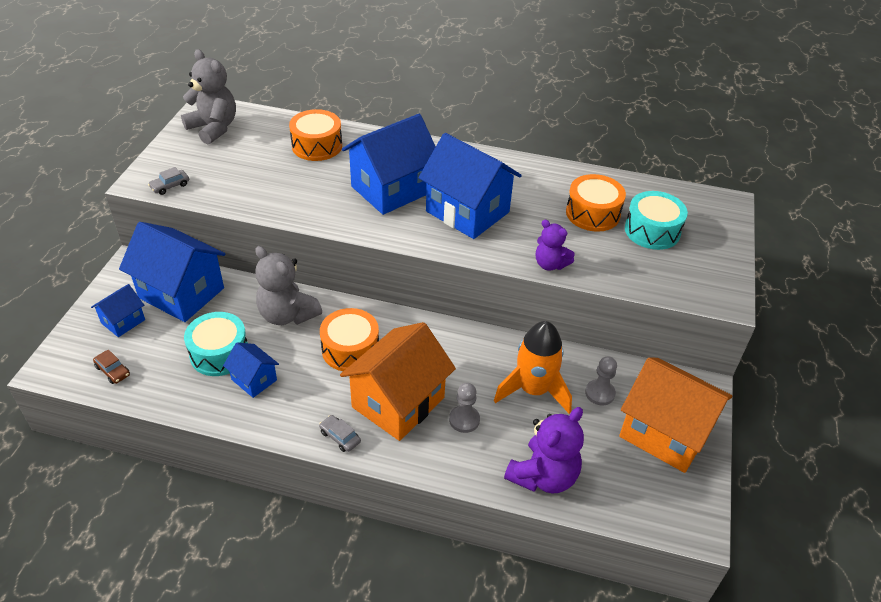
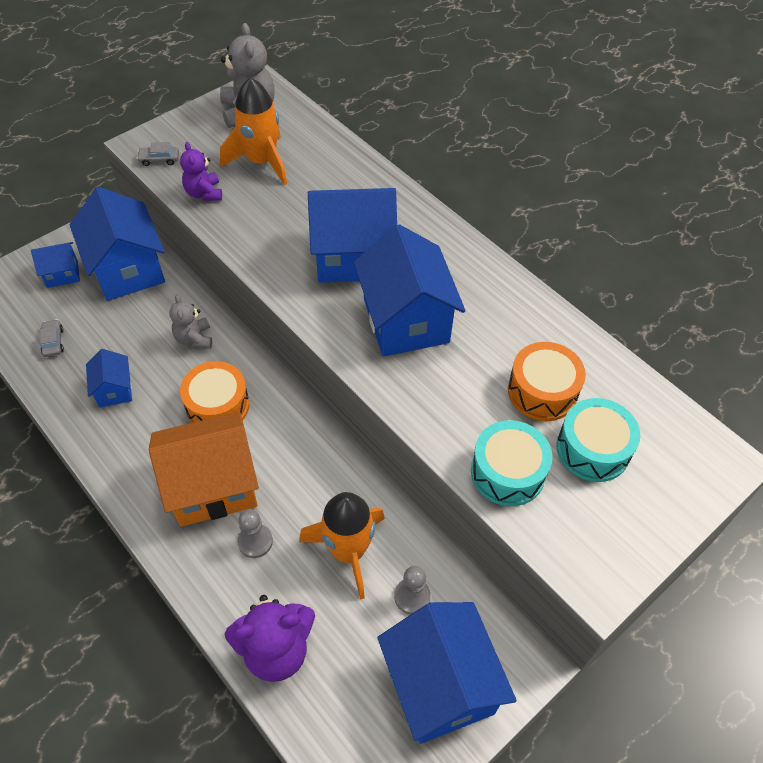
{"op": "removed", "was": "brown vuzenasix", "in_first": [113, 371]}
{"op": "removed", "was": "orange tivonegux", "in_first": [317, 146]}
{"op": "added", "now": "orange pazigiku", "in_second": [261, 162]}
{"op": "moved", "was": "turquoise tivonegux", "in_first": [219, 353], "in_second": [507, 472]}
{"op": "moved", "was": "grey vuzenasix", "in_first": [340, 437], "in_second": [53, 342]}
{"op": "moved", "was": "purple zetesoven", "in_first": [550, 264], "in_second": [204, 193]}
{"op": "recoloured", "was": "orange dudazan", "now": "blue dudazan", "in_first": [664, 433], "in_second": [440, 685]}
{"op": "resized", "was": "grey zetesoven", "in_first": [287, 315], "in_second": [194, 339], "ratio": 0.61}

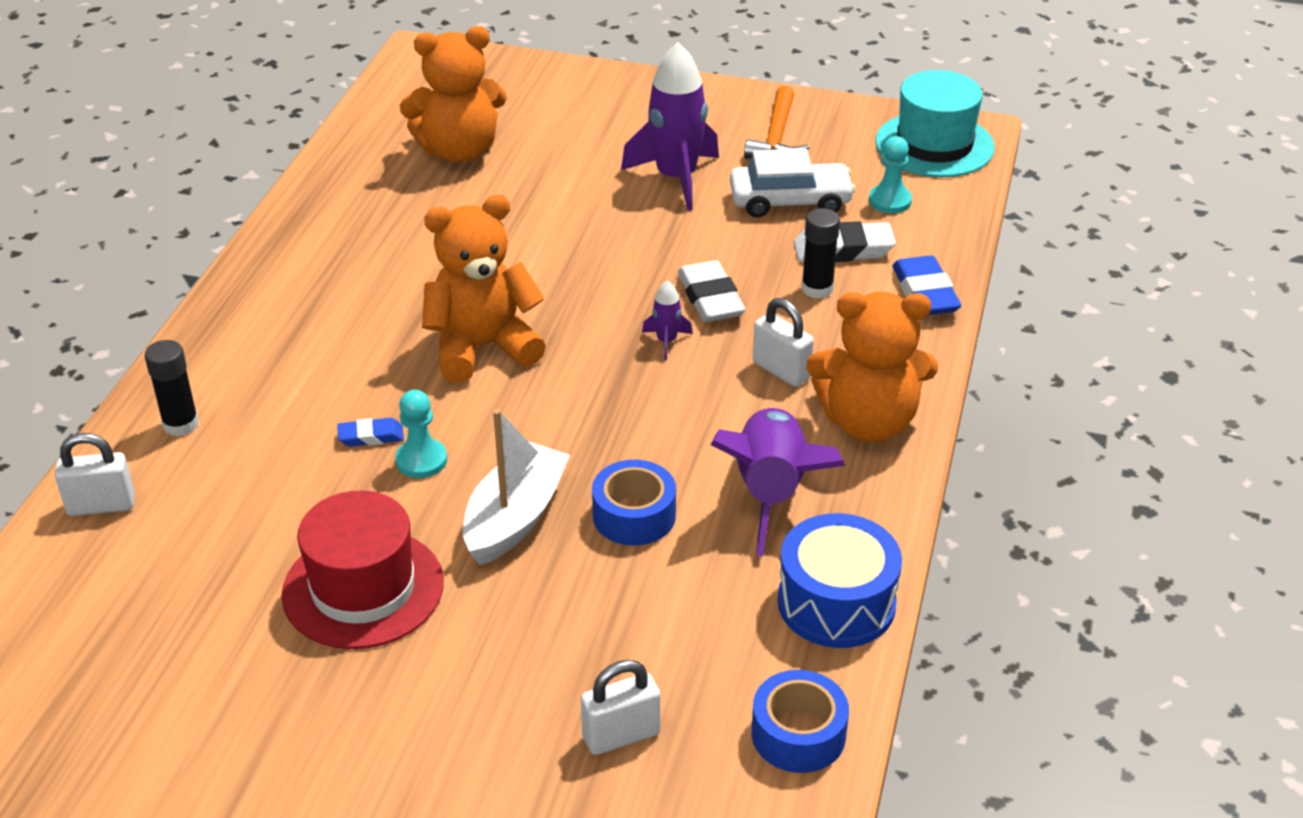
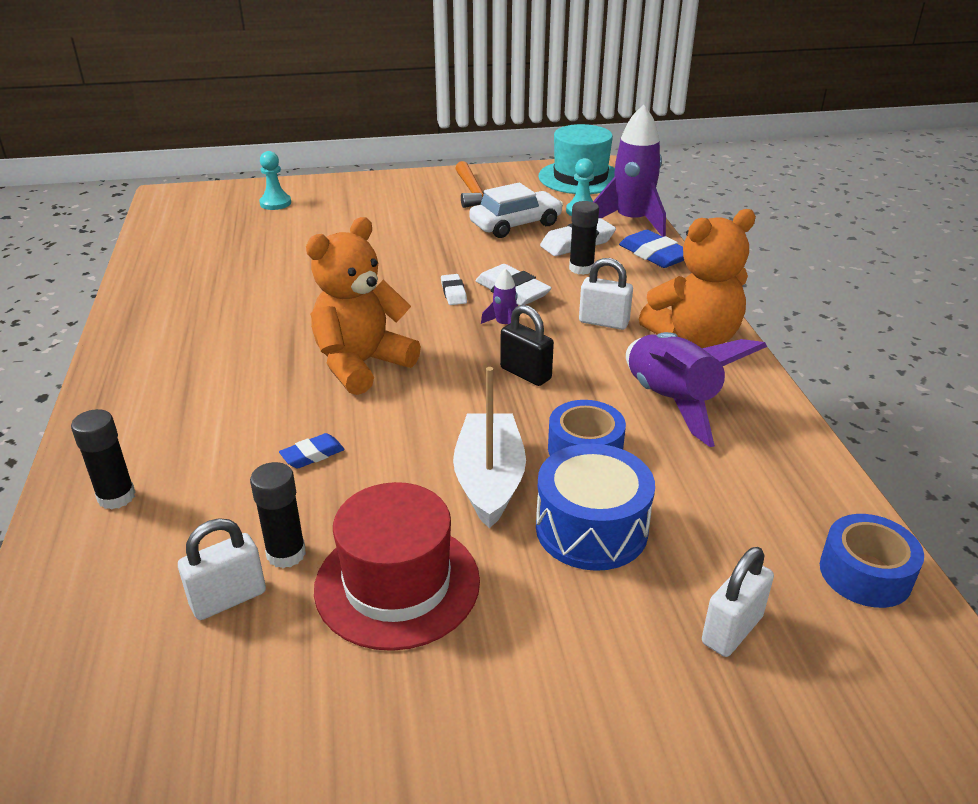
{"op": "removed", "was": "orange zetesoven", "in_first": [459, 151]}
{"op": "added", "now": "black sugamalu", "in_second": [286, 554]}
{"op": "added", "now": "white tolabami", "in_second": [453, 293]}
{"op": "added", "now": "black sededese", "in_second": [525, 373]}
{"op": "moved", "was": "white sededese", "in_first": [101, 505], "in_second": [228, 599]}
{"op": "moved", "was": "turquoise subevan", "in_first": [421, 460], "in_second": [275, 203]}
{"op": "moved", "was": "purple pazigiku", "in_first": [676, 178], "in_second": [631, 221]}
{"op": "moved", "was": "blue tivonegux", "in_first": [836, 603], "in_second": [591, 529]}

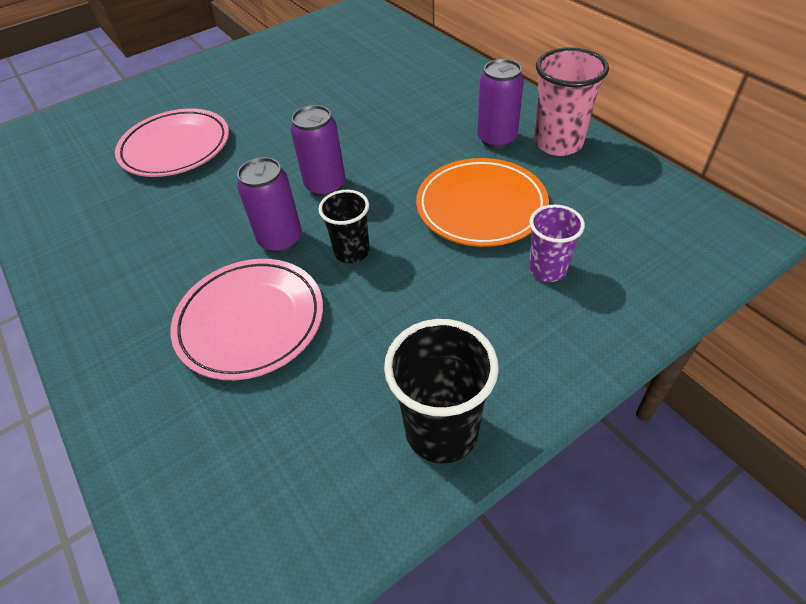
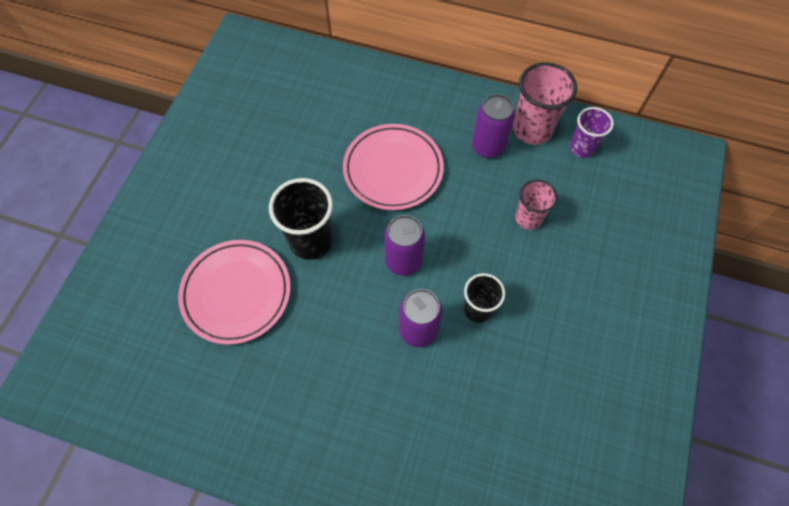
{"op": "moved", "was": "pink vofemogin", "in_first": [250, 321], "in_second": [393, 169]}
{"op": "moved", "was": "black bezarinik", "in_first": [441, 431], "in_second": [311, 241]}
{"op": "moved", "was": "purple bezarinik", "in_first": [547, 269], "in_second": [582, 148]}
{"op": "replaced", "was": "orange vofemogin", "now": "pink bezarinik", "in_first": [481, 207], "in_second": [528, 218]}

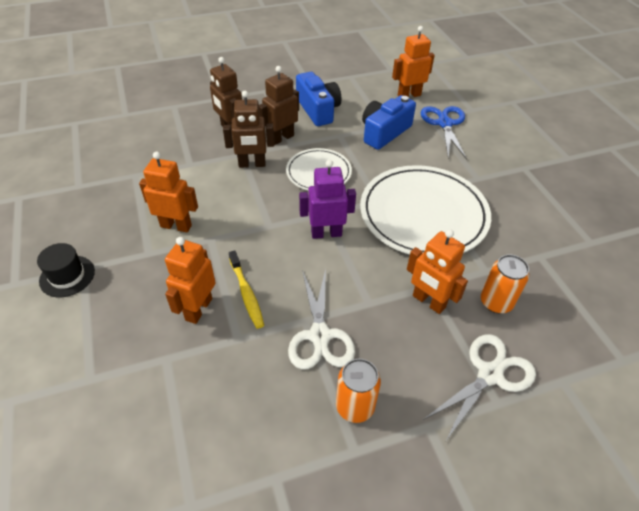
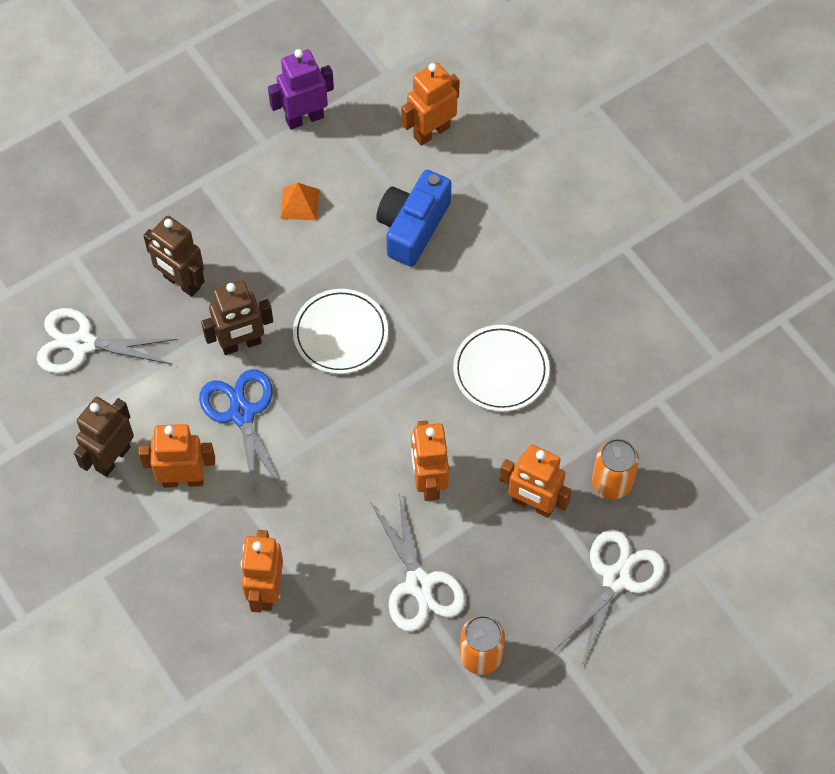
{"op": "removed", "was": "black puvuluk", "in_first": [67, 276]}
{"op": "removed", "was": "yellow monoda", "in_first": [246, 293]}
{"op": "added", "now": "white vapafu", "in_second": [82, 344]}
{"op": "added", "now": "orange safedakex", "in_second": [429, 482]}
{"op": "moved", "was": "brown safedakex", "in_first": [281, 138], "in_second": [112, 458]}
{"op": "moved", "was": "purple safedakex", "in_first": [326, 233], "in_second": [304, 118]}
{"op": "moved", "was": "blue vapafu", "in_first": [444, 123], "in_second": [242, 413]}
{"op": "replaced", "was": "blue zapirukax", "now": "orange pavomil", "in_first": [318, 110], "in_second": [300, 203]}
{"op": "resized", "was": "white vofemogin", "in_first": [423, 214], "in_second": [501, 370], "ratio": 0.55}

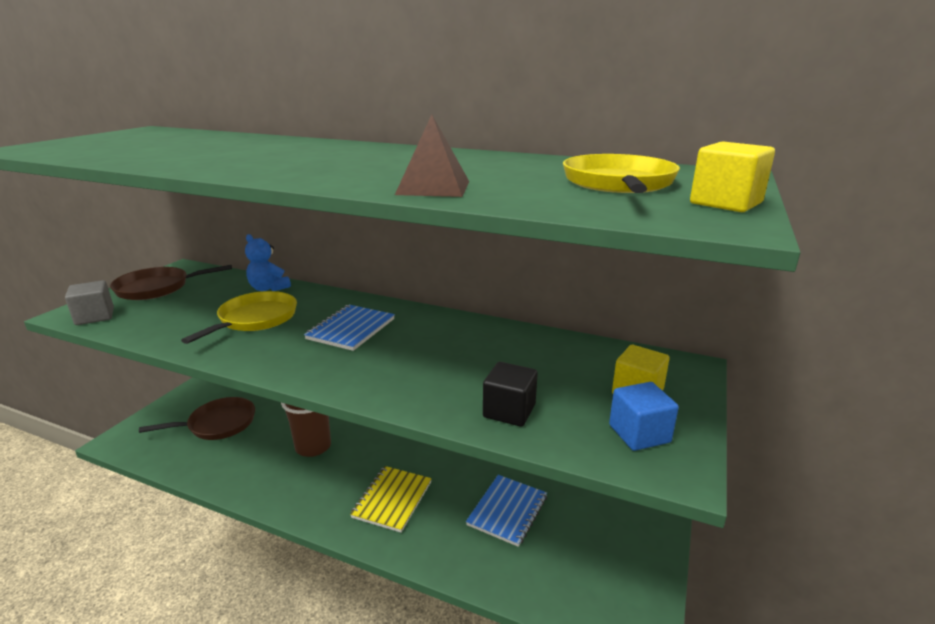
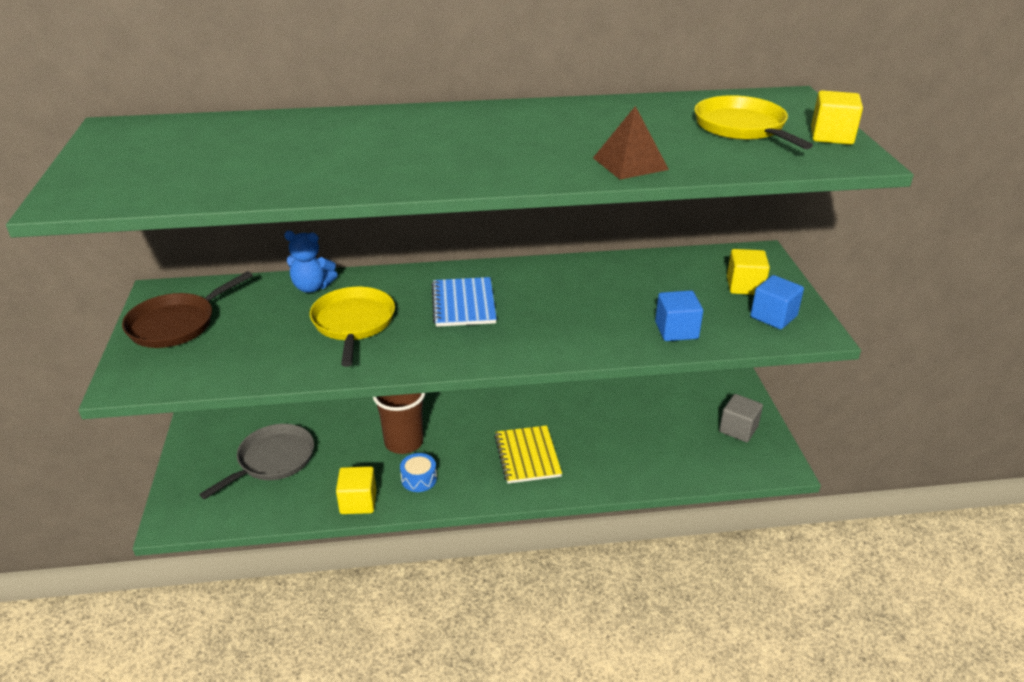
{"op": "removed", "was": "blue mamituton", "in_first": [507, 511]}
{"op": "added", "now": "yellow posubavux", "in_second": [358, 502]}
{"op": "added", "now": "blue tivonegux", "in_second": [419, 479]}
{"op": "moved", "was": "grey posubavux", "in_first": [95, 316], "in_second": [738, 429]}
{"op": "recoloured", "was": "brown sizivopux", "now": "grey sizivopux", "in_first": [218, 424], "in_second": [273, 460]}
{"op": "recoloured", "was": "black posubavux", "now": "blue posubavux", "in_first": [509, 411], "in_second": [676, 330]}

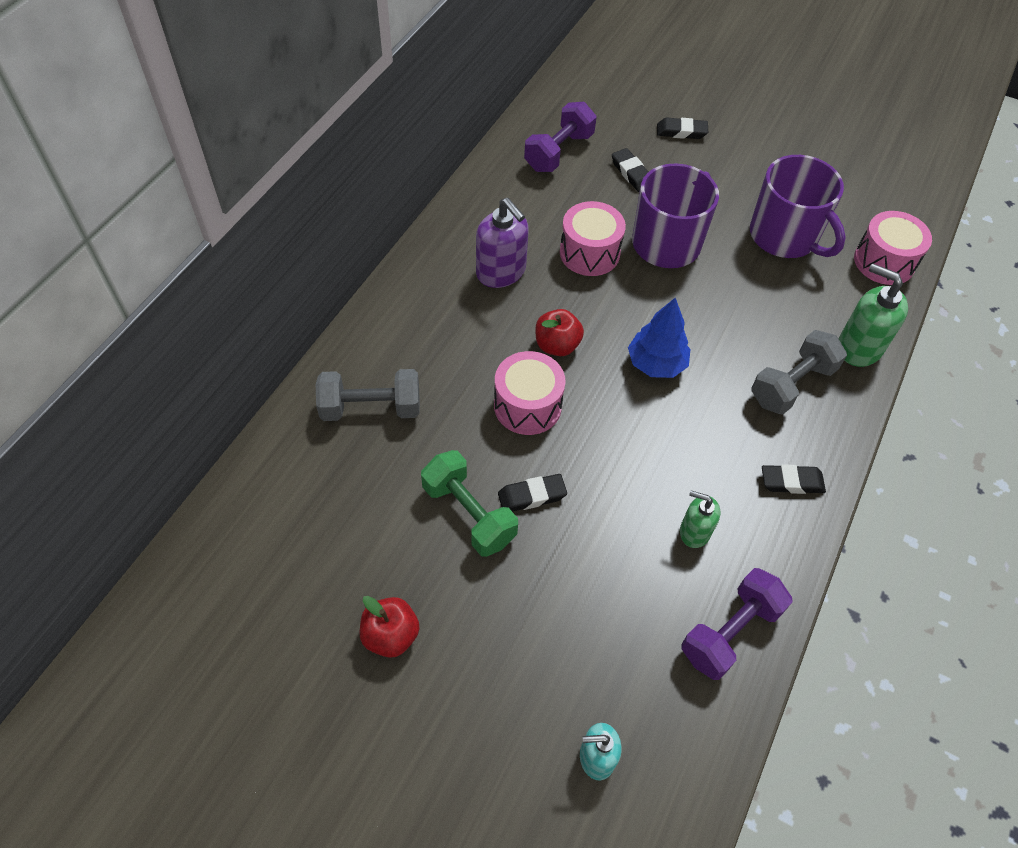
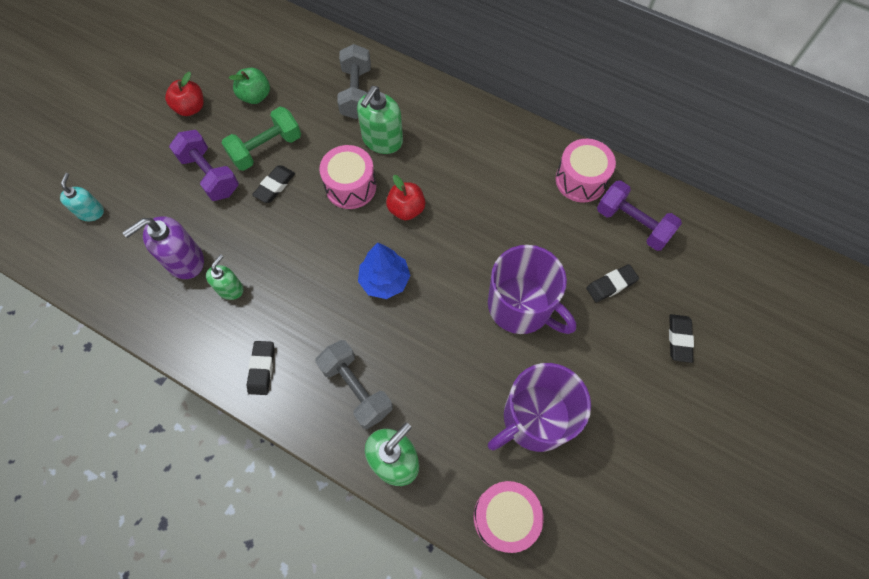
{"op": "added", "now": "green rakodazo", "in_second": [255, 96]}
{"op": "added", "now": "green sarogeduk", "in_second": [382, 140]}
{"op": "moved", "was": "purple sarogeduk", "in_first": [501, 272], "in_second": [184, 261]}
{"op": "moved", "was": "pink tivonegux", "in_first": [589, 253], "in_second": [580, 180]}
{"op": "moved", "was": "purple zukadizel", "in_first": [730, 632], "in_second": [210, 175]}
{"op": "turned", "was": "black tolabami", "in_first": [532, 496], "in_second": [275, 186], "clockwise": 45}

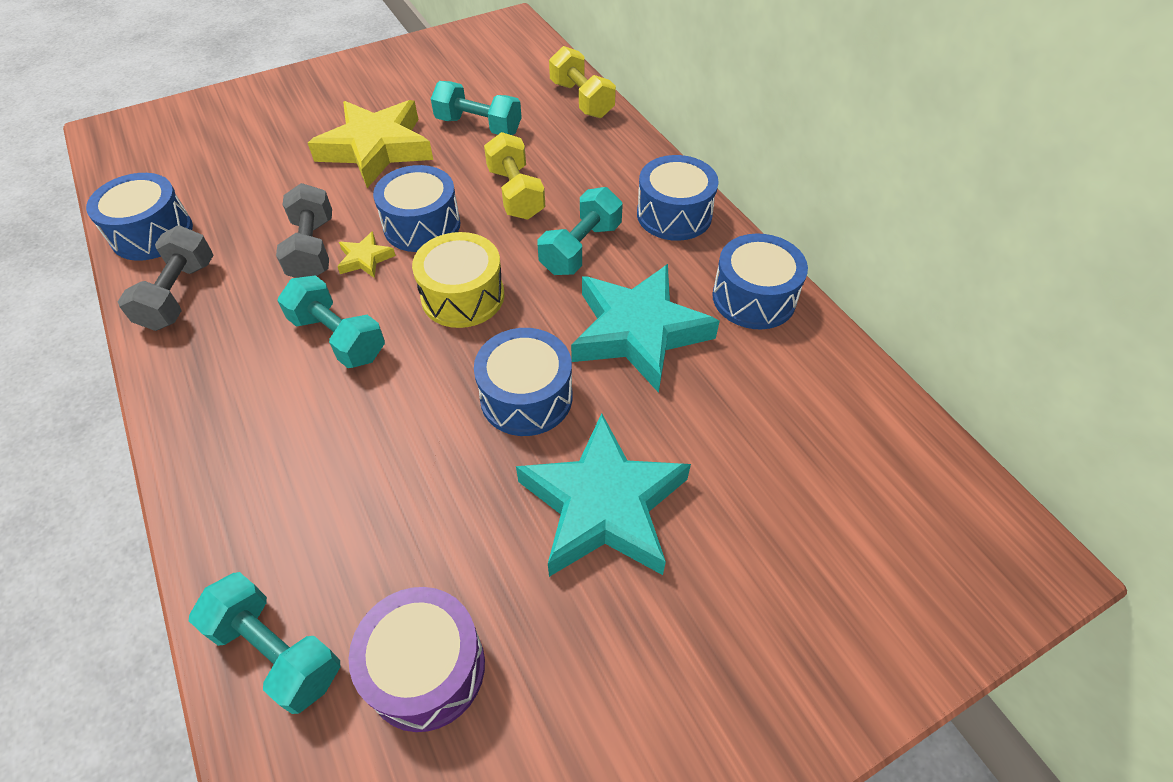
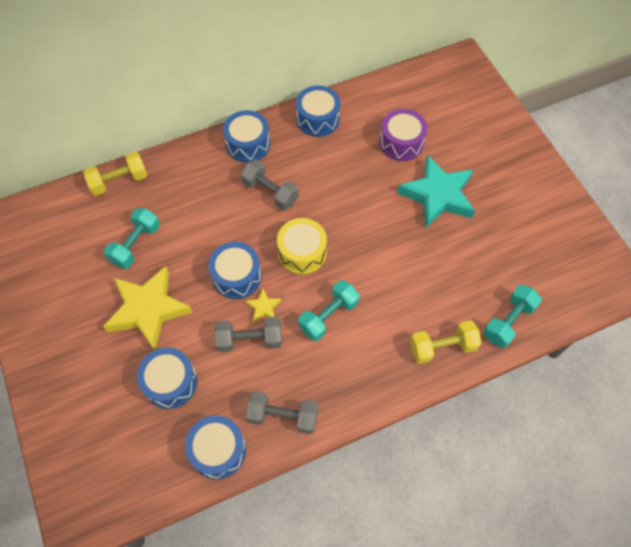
{"op": "removed", "was": "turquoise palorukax", "in_first": [638, 332]}
{"op": "moved", "was": "purple tivonegux", "in_first": [426, 668], "in_second": [401, 143]}
{"op": "moved", "was": "blue tivonegux", "in_first": [526, 397], "in_second": [170, 382]}
{"op": "moved", "was": "yellow zukadizel", "in_first": [515, 193], "in_second": [442, 347]}
{"op": "recoloured", "was": "turquoise zukadizel", "now": "grey zukadizel", "in_first": [581, 248], "in_second": [270, 192]}

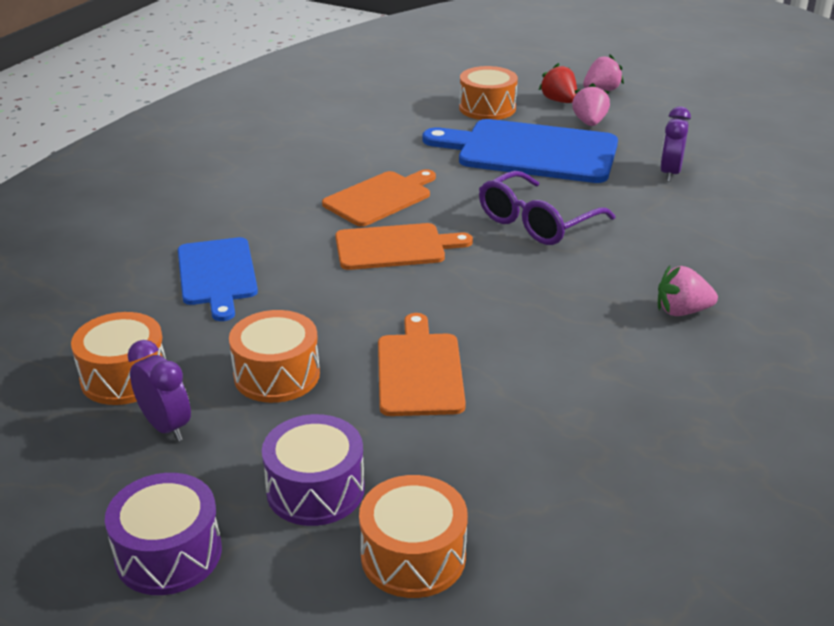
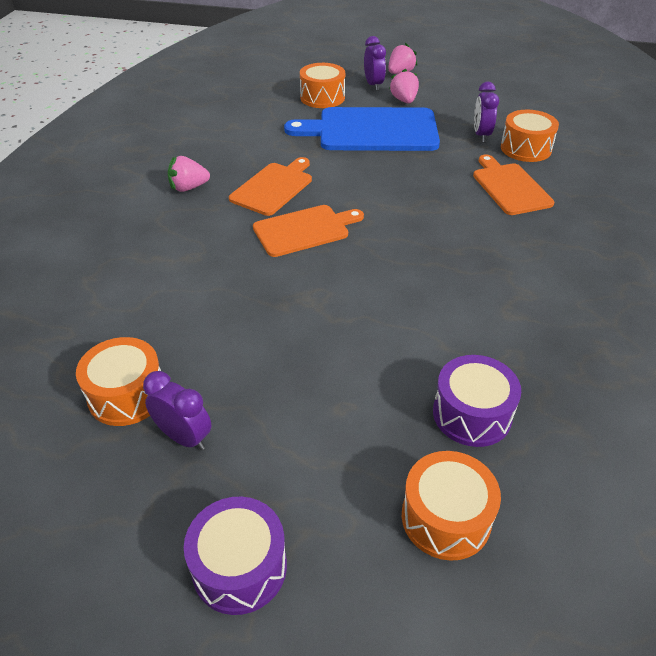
{"op": "removed", "was": "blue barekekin", "in_first": [217, 274]}
{"op": "removed", "was": "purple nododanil", "in_first": [536, 222]}
{"op": "moved", "was": "orange tivonegux", "in_first": [277, 375], "in_second": [525, 148]}
{"op": "moved", "was": "purple tivonegux", "in_first": [315, 489], "in_second": [472, 414]}
{"op": "moved", "was": "orange barekekin", "in_first": [419, 371], "in_second": [510, 187]}
{"op": "moved", "was": "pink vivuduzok", "in_first": [681, 311], "in_second": [188, 188]}
{"op": "replaced", "was": "red vivuduzok", "now": "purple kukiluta", "in_first": [559, 101], "in_second": [373, 85]}

